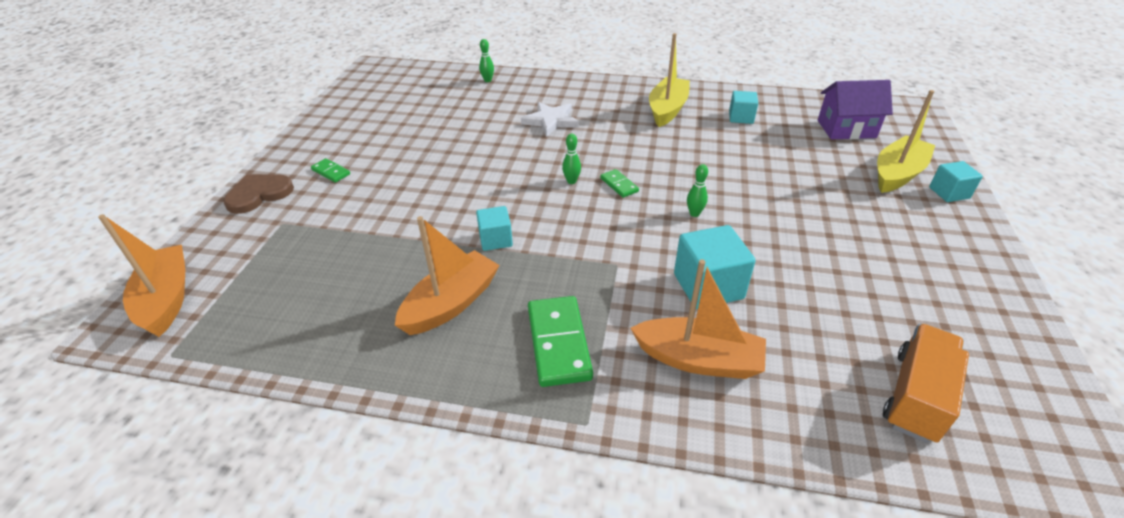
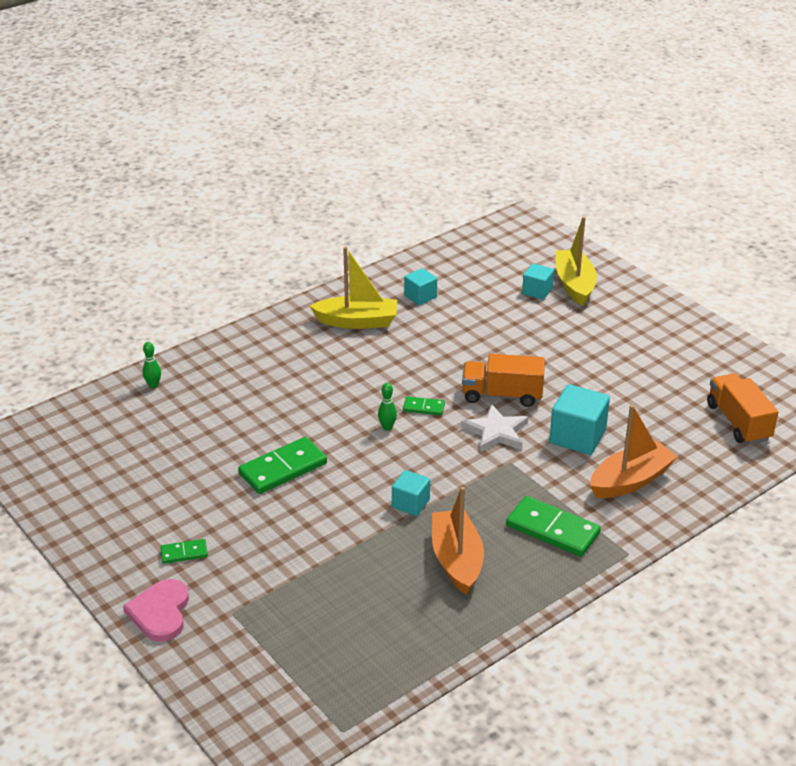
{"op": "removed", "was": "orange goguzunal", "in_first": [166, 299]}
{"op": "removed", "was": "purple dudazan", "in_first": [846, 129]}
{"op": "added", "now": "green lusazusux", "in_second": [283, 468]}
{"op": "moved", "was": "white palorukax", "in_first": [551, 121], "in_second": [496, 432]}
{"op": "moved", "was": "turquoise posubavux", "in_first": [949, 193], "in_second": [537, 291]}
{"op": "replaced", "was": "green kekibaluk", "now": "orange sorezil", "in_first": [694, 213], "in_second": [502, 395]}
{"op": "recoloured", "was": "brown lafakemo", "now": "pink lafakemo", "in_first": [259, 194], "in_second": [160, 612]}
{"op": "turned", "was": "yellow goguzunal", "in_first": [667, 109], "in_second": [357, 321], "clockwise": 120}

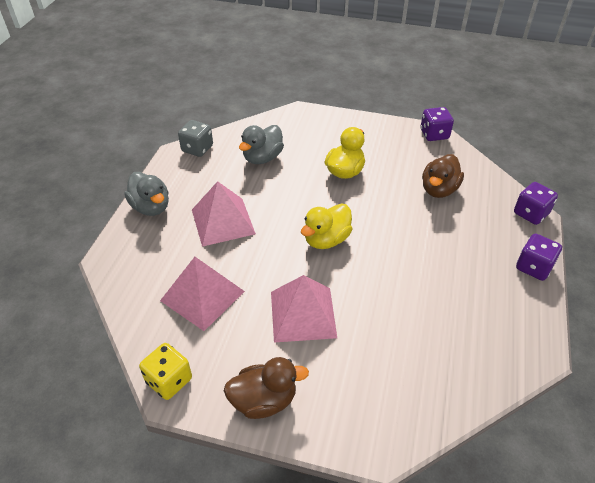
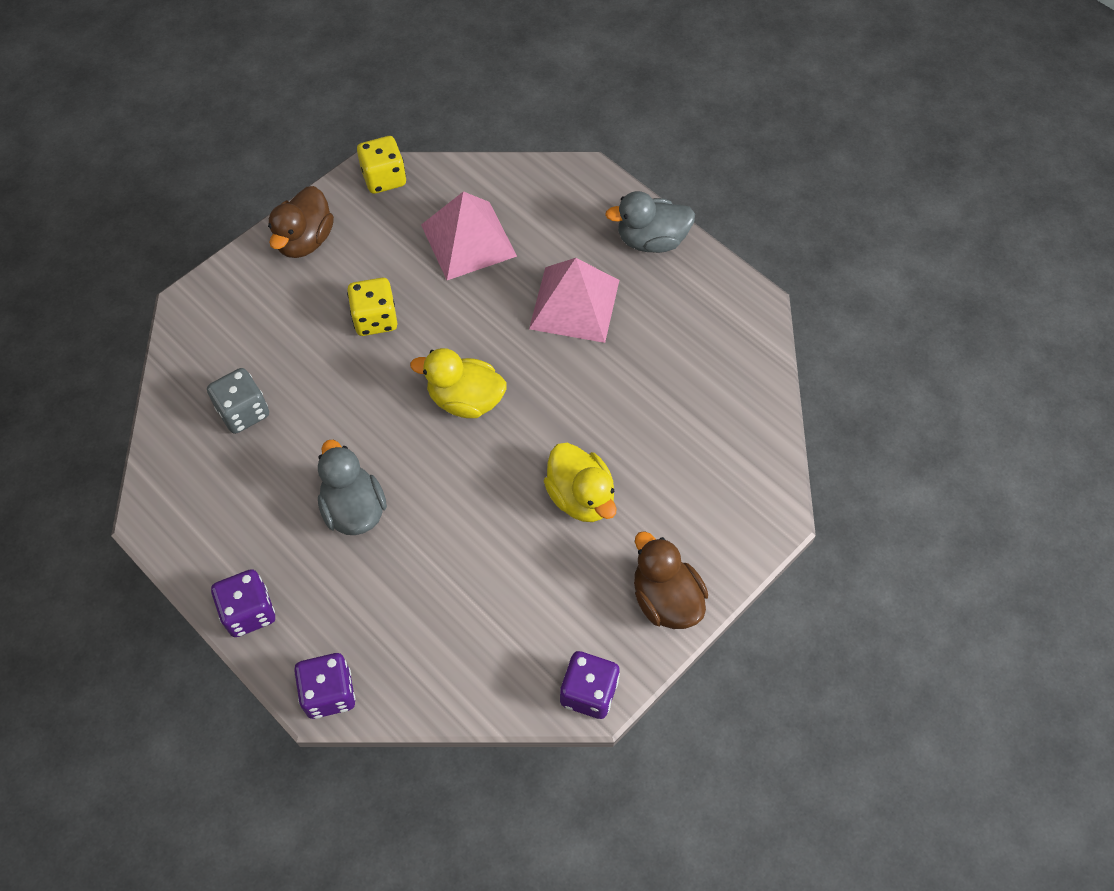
{"op": "moved", "was": "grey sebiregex", "in_first": [197, 149], "in_second": [243, 412]}
{"op": "moved", "was": "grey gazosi", "in_first": [262, 158], "in_second": [354, 509]}
{"op": "moved", "was": "brown gazosi", "in_first": [439, 190], "in_second": [666, 599]}
{"op": "replaced", "was": "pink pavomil", "now": "yellow sebiregex", "in_first": [303, 314], "in_second": [375, 319]}
{"op": "turned", "was": "yellow gazosi", "in_first": [326, 240], "in_second": [465, 400], "clockwise": -60}

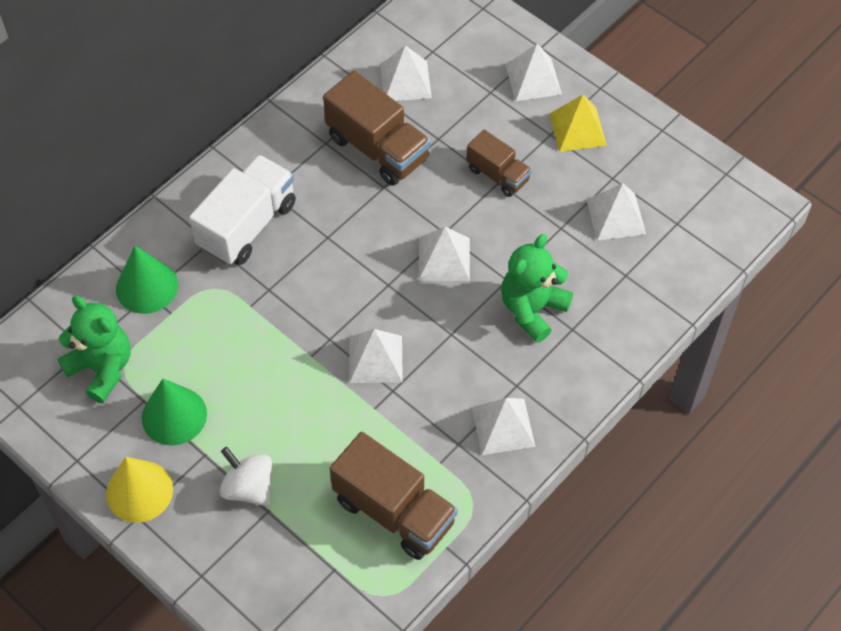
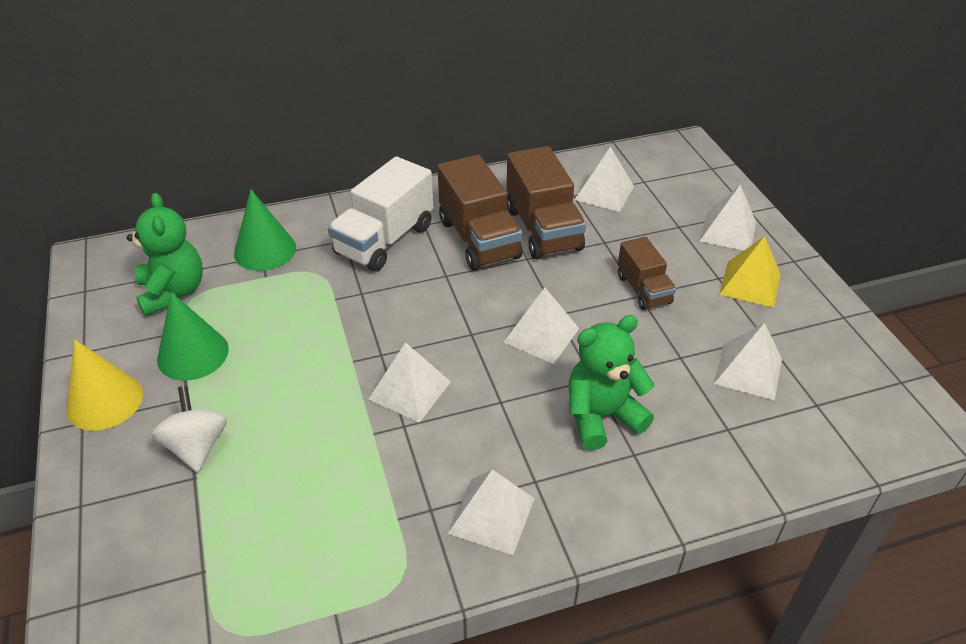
{"op": "moved", "was": "brown sorezil", "in_first": [394, 511], "in_second": [479, 239]}
{"op": "turned", "was": "white sorezil", "in_first": [247, 225], "in_second": [385, 240], "clockwise": 150}

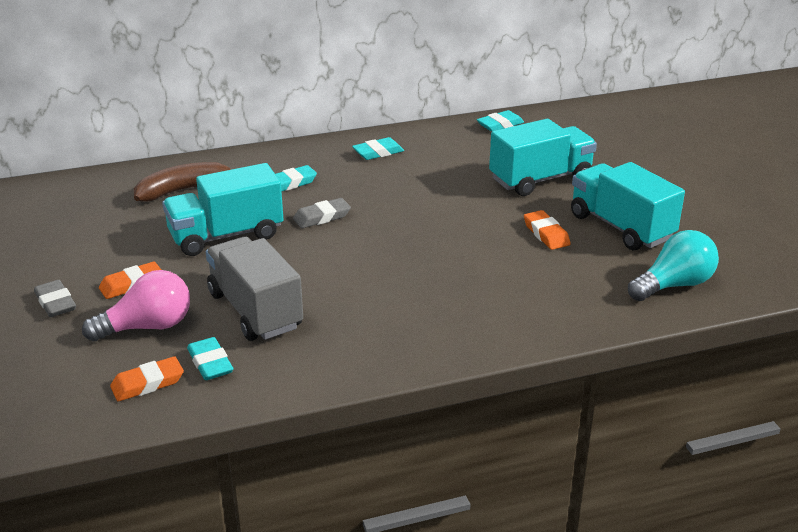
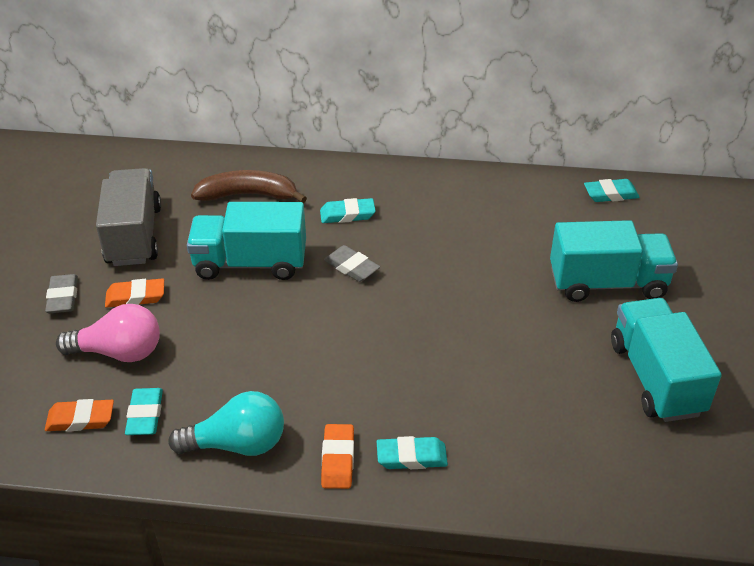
{"op": "moved", "was": "grey sorezil", "in_first": [255, 310], "in_second": [134, 235]}
{"op": "moved", "was": "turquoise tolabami", "in_first": [378, 152], "in_second": [411, 457]}
{"op": "moved", "was": "orange tolabami", "in_first": [546, 234], "in_second": [338, 459]}
{"op": "moved", "was": "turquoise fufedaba", "in_first": [674, 285], "in_second": [237, 444]}
{"op": "turned", "was": "grey tolabami", "in_first": [322, 217], "in_second": [351, 267], "clockwise": 45}

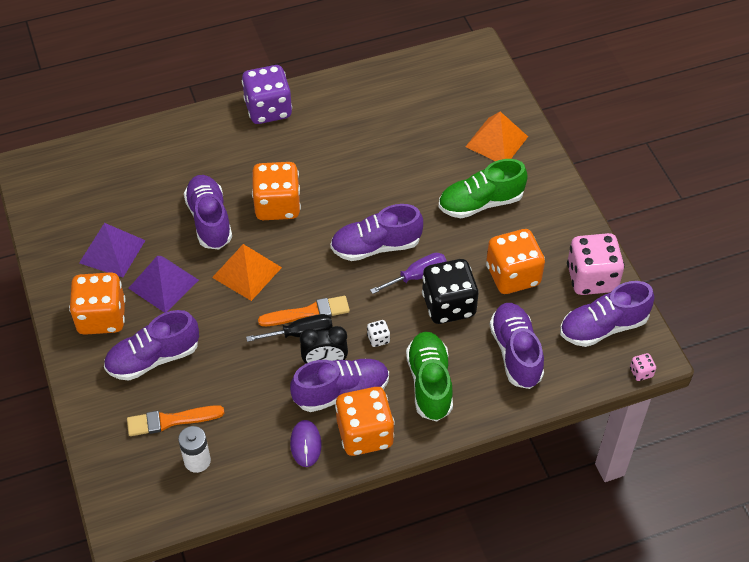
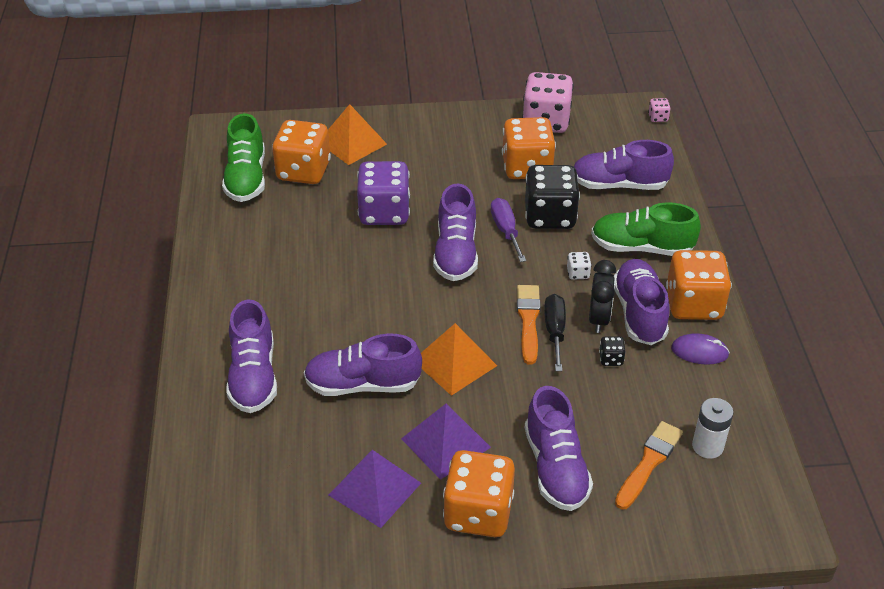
{"op": "added", "now": "black sebiregex", "in_second": [611, 359]}
{"op": "moved", "was": "purple sebiregex", "in_first": [268, 109], "in_second": [384, 213]}
{"op": "moved", "was": "orange sebiregex", "in_first": [277, 205], "in_second": [303, 171]}
{"op": "moved", "was": "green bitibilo", "in_first": [480, 203], "in_second": [246, 178]}
{"op": "moved", "was": "purple bitibilo", "in_first": [603, 327], "in_second": [253, 376]}
{"op": "turned", "was": "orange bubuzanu", "in_first": [171, 420], "in_second": [649, 463], "clockwise": -150}

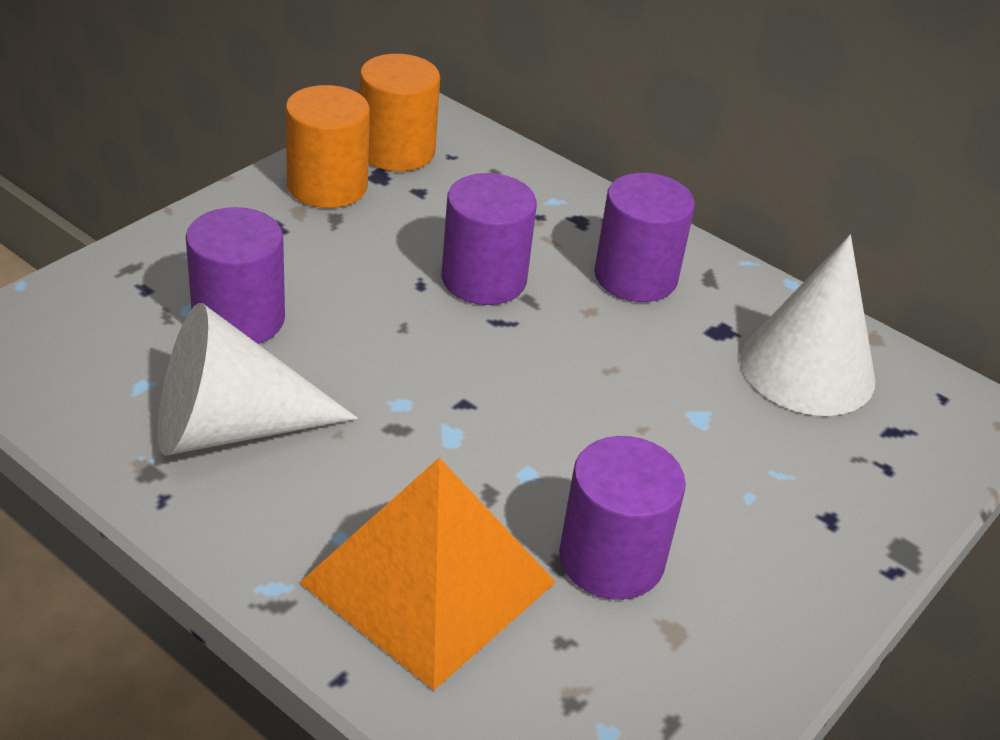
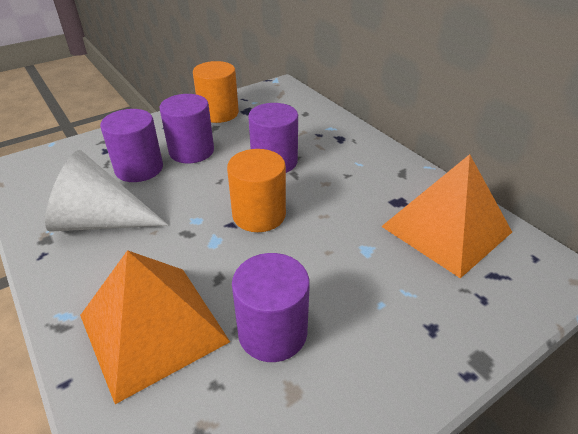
{"op": "moved", "was": "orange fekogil", "in_first": [396, 151], "in_second": [259, 215]}
{"op": "moved", "was": "purple fekogil", "in_first": [635, 277], "in_second": [191, 151]}
{"op": "replaced", "was": "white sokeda", "now": "orange pavomil", "in_first": [807, 369], "in_second": [446, 229]}

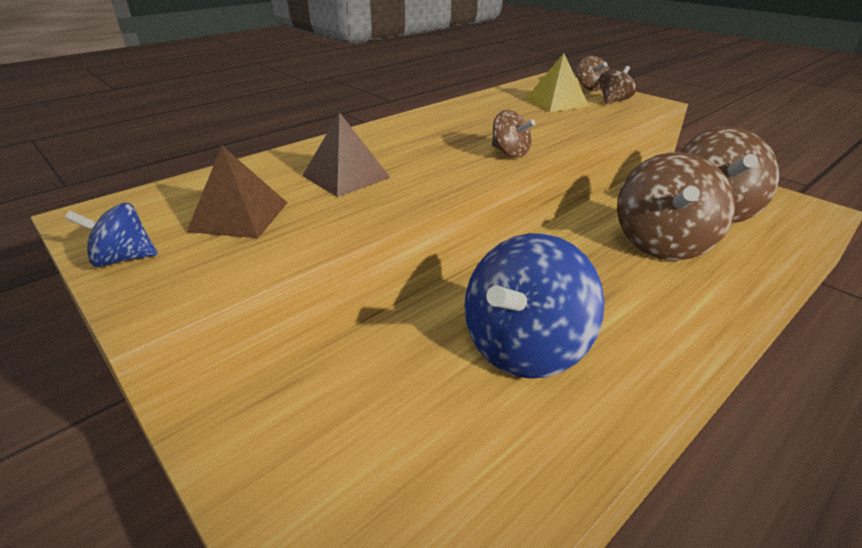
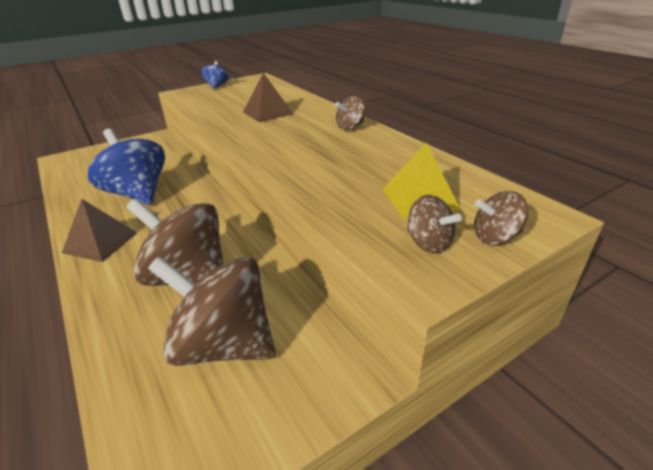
{"op": "moved", "was": "brown pavomil", "in_first": [239, 216], "in_second": [100, 242]}
{"op": "moved", "was": "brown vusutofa", "in_first": [510, 153], "in_second": [350, 127]}

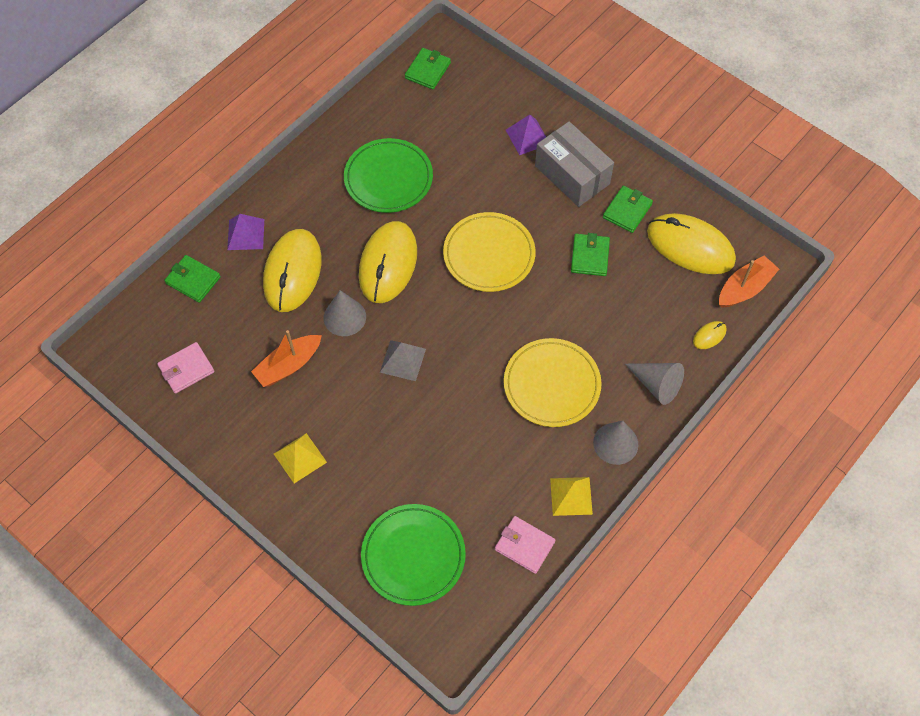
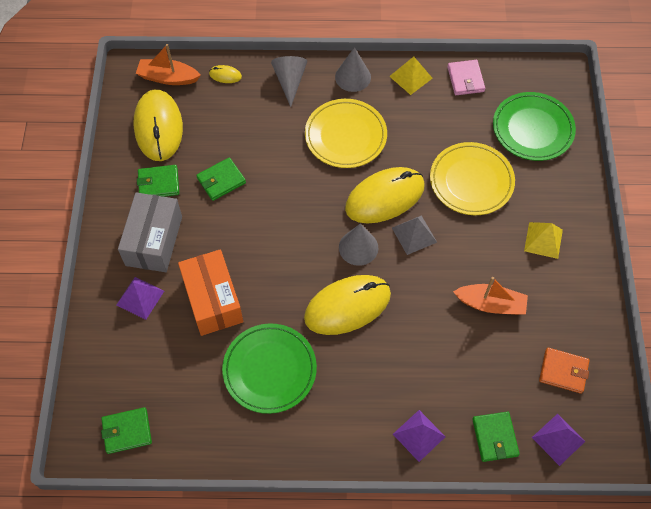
{"op": "added", "now": "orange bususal", "in_second": [213, 300]}
{"op": "added", "now": "purple pavomil", "in_second": [558, 439]}
{"op": "moved", "was": "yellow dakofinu", "in_first": [293, 272], "in_second": [384, 197]}
{"op": "moved", "was": "grey sokeda", "in_first": [344, 317], "in_second": [358, 247]}
{"op": "moved", "was": "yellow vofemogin", "in_first": [489, 255], "in_second": [471, 181]}
{"op": "recoloured", "was": "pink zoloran", "now": "orange zoloran", "in_first": [186, 369], "in_second": [563, 371]}

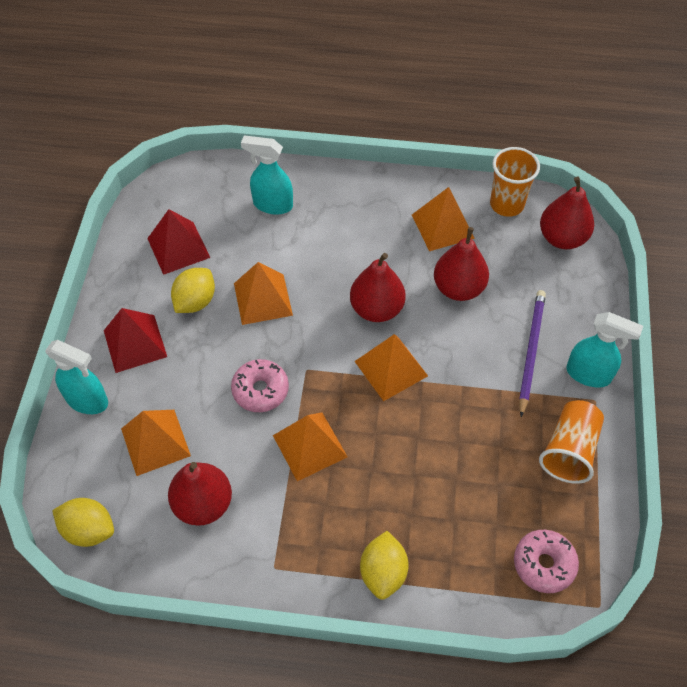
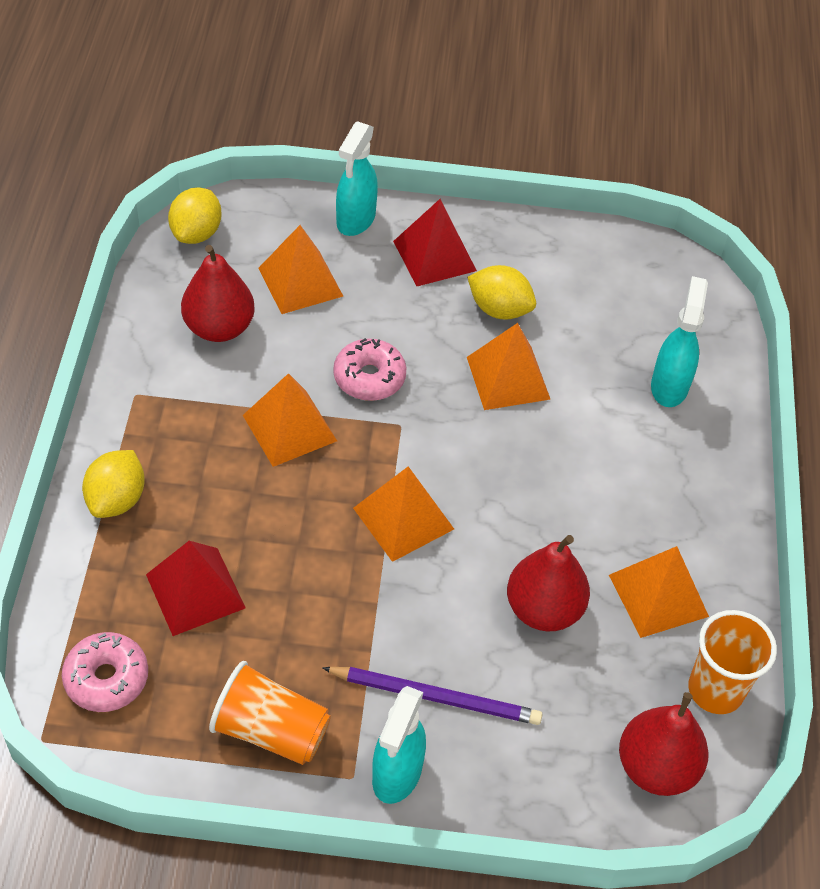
{"op": "removed", "was": "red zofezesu", "in_first": [376, 309]}
{"op": "moved", "was": "red pavomil", "in_first": [178, 248], "in_second": [195, 591]}
{"op": "turned", "was": "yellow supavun", "in_first": [383, 572], "in_second": [117, 499], "clockwise": -75}

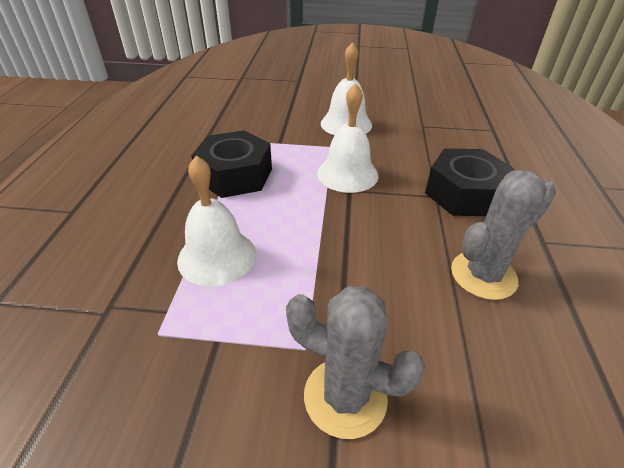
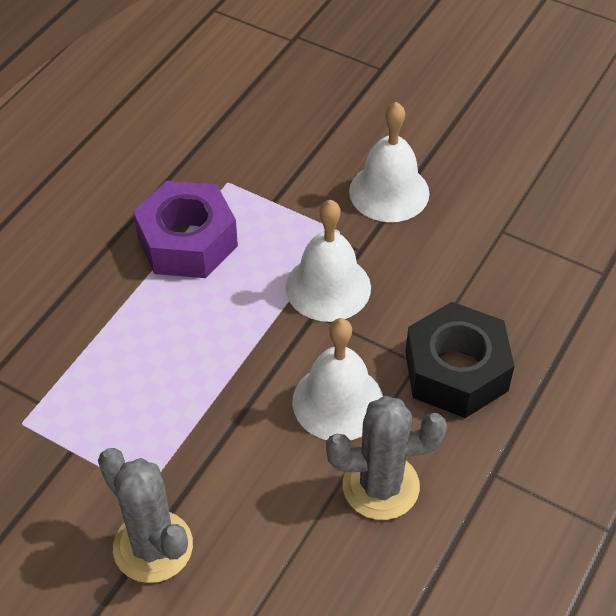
{"op": "moved", "was": "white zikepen", "in_first": [217, 256], "in_second": [338, 402]}
{"op": "recoloured", "was": "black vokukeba", "now": "purple vokukeba", "in_first": [235, 175], "in_second": [187, 242]}

